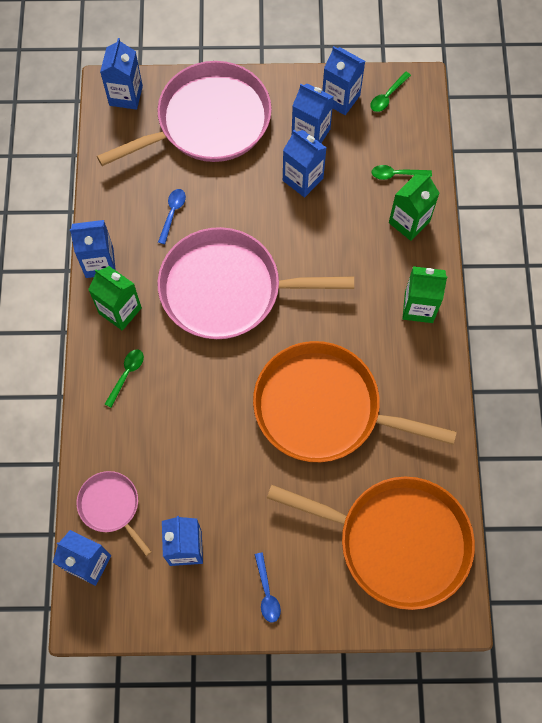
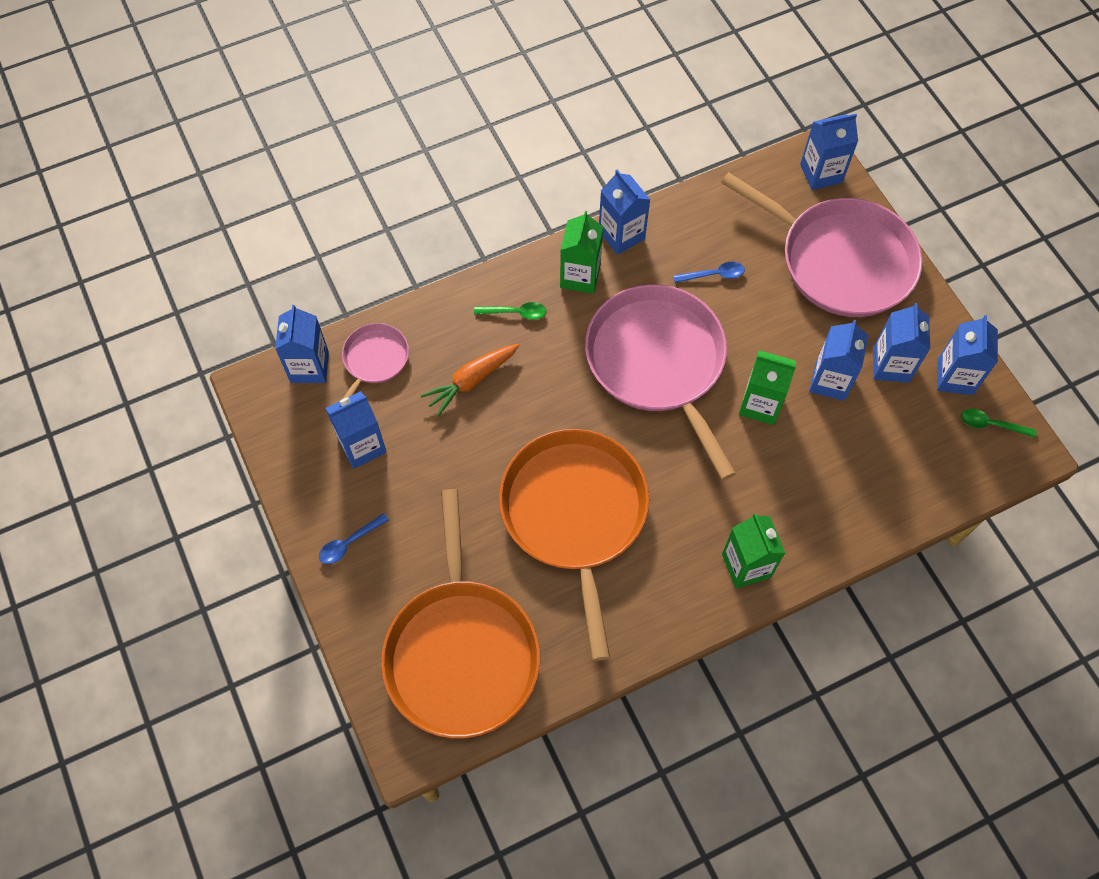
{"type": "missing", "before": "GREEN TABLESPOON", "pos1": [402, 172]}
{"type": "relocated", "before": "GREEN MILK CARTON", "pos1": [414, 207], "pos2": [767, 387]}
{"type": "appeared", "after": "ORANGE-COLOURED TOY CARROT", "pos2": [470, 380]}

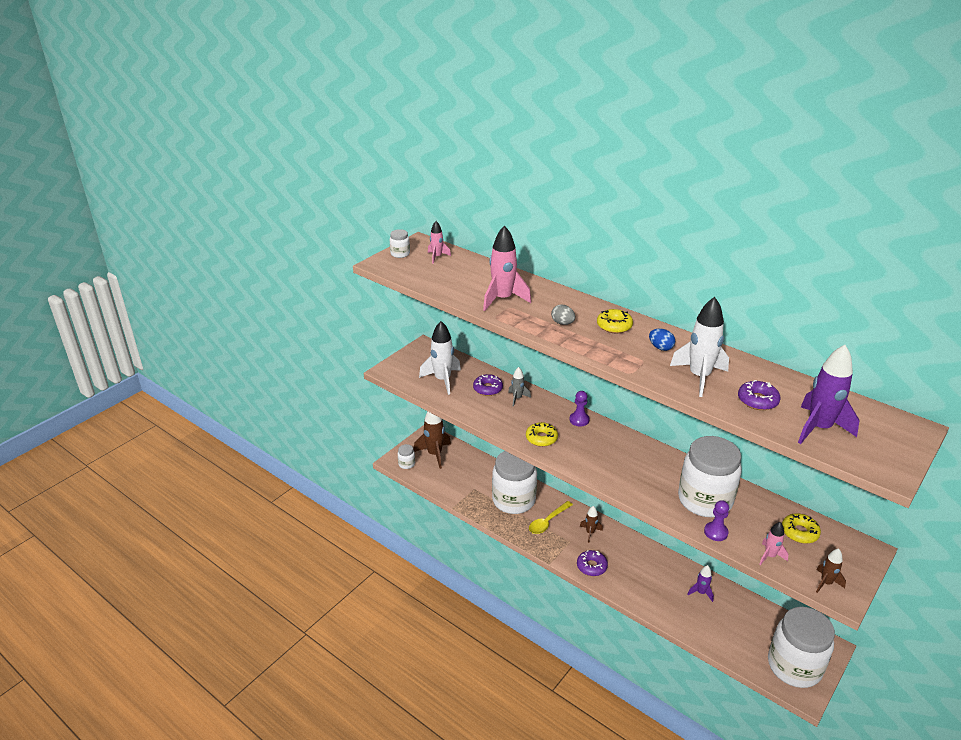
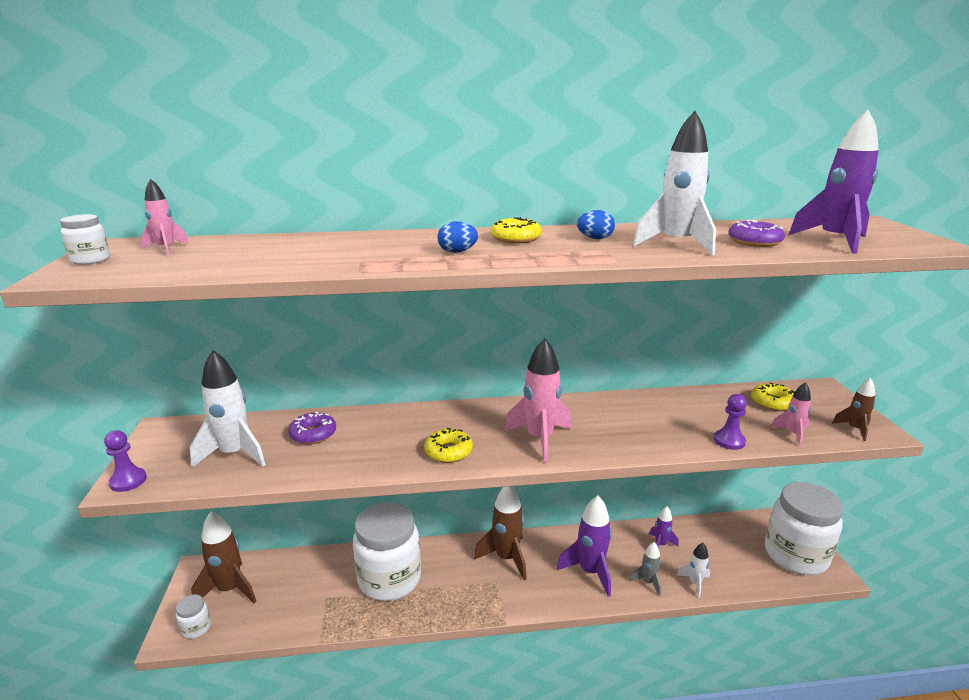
{"type": "relocated", "before": "ROSY SPACESHIP", "pos1": [507, 268], "pos2": [537, 400]}
{"type": "relocated", "before": "GREY SPACESHIP", "pos1": [519, 387], "pos2": [645, 569]}
{"type": "missing", "before": "GOLDEN TABLESPOON", "pos1": [551, 517]}
{"type": "colour", "before": "GREY EGG SHAPE", "after": "ROYAL BLUE EGG SHAPE", "pos1": [563, 314], "pos2": [457, 237]}
{"type": "relocated", "before": "VIOLET GAME PAWN", "pos1": [580, 409], "pos2": [125, 461]}
{"type": "missing", "before": "VIOLET DOUGHNUT", "pos1": [592, 563]}
{"type": "size", "before": "RUSSET SPACESHIP", "pos1": [591, 524], "pos2": [500, 533], "scale": 1.86}
{"type": "missing", "before": "PURE WHITE PRESERVE JAR", "pos1": [710, 476]}
{"type": "appeared", "after": "VIOLET SPACESHIP", "pos2": [584, 546]}
{"type": "appeared", "after": "PURE WHITE SPACESHIP", "pos2": [693, 570]}

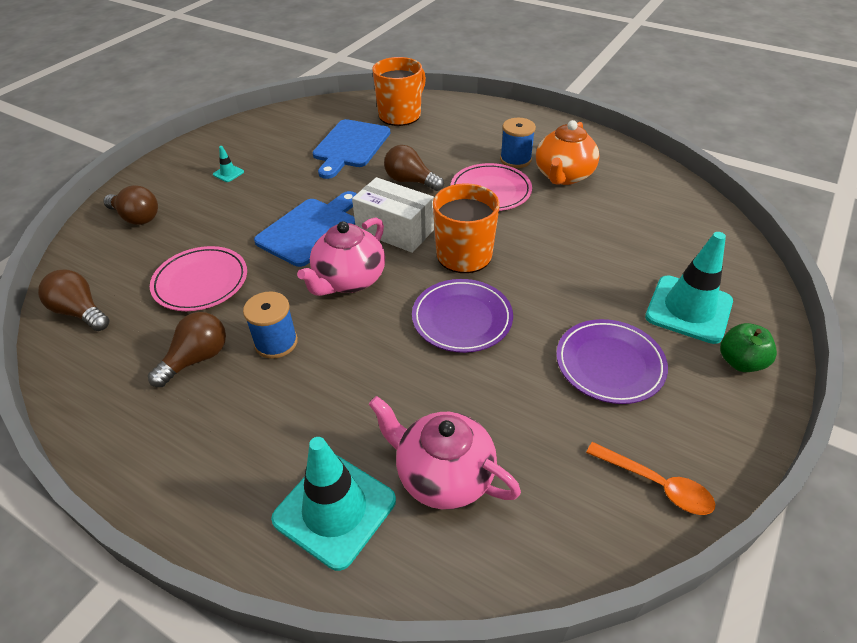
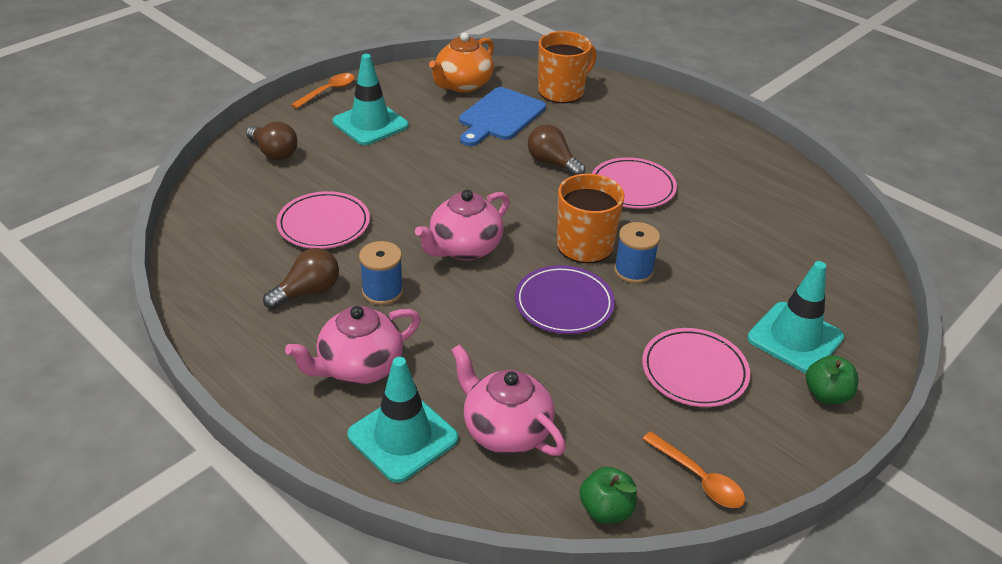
{"type": "missing", "before": "RUSSET BULB", "pos1": [74, 300]}
{"type": "size", "before": "TEAL SAFETY CONE", "pos1": [228, 164], "pos2": [370, 99], "scale": 2.42}
{"type": "missing", "before": "ROYAL BLUE CUTTING BOARD", "pos1": [305, 229]}
{"type": "missing", "before": "PURE WHITE BOX", "pos1": [393, 215]}
{"type": "relocated", "before": "ROYAL BLUE SPOOL", "pos1": [518, 143], "pos2": [637, 253]}
{"type": "relocated", "before": "ORANGE-COLOURED TEA POT", "pos1": [568, 152], "pos2": [461, 62]}
{"type": "colour", "before": "VIOLET FLAT DISH", "after": "ROSY FLAT DISH", "pos1": [612, 361], "pos2": [696, 367]}
{"type": "appeared", "after": "ROSY TEA POT", "pos2": [353, 345]}
{"type": "appeared", "after": "ORANGE-COLOURED TABLESPOON", "pos2": [323, 91]}
{"type": "appeared", "after": "GREEN TOY APPLE", "pos2": [608, 495]}

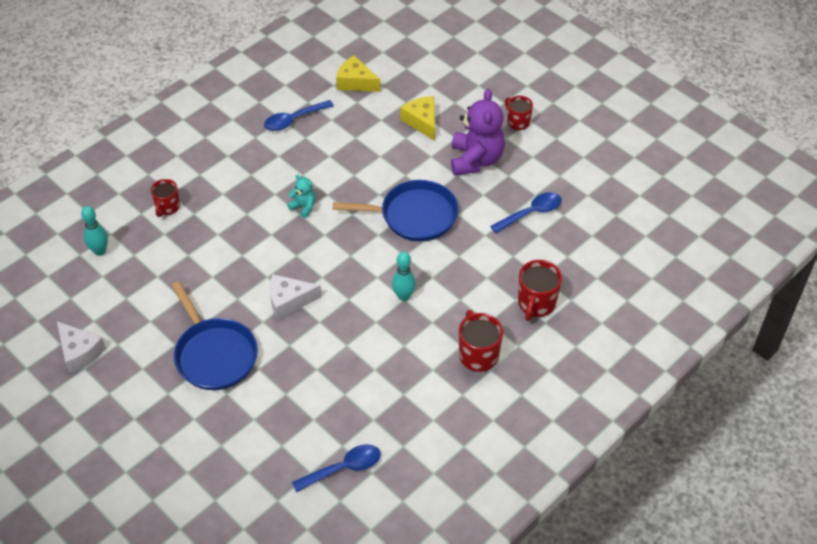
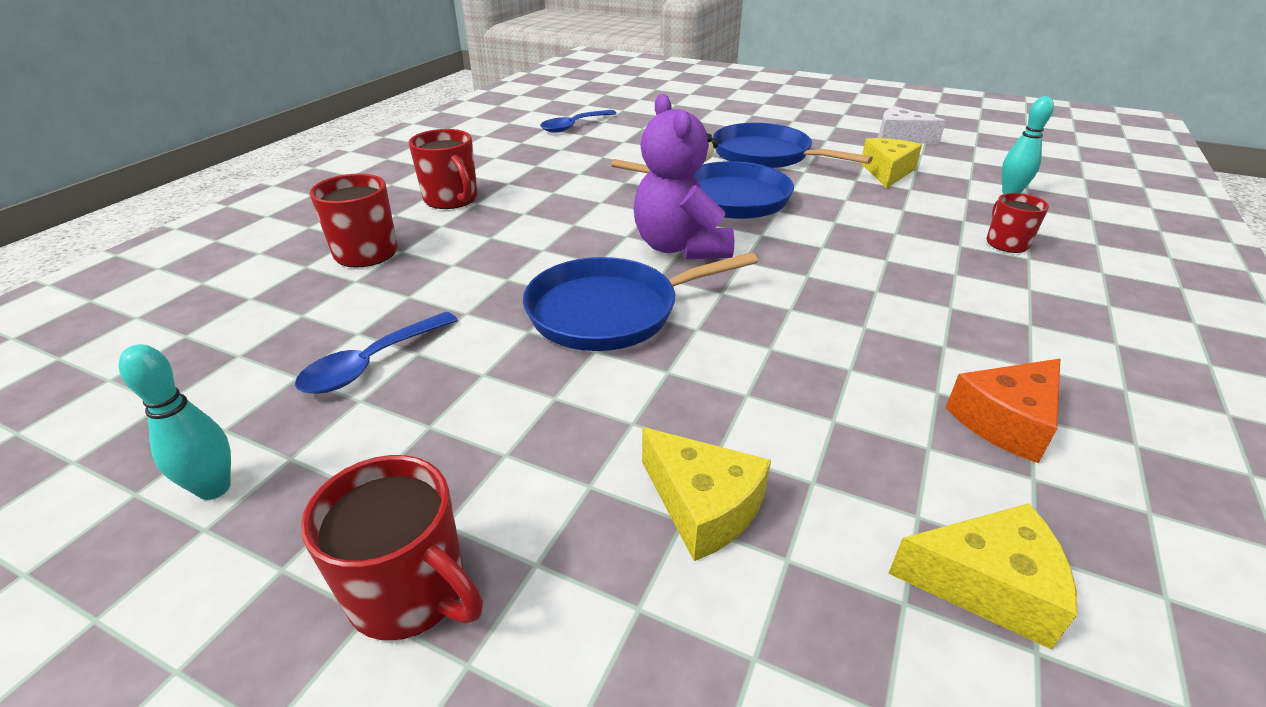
{"type": "exchanged", "before": "ROYAL BLUE TABLESPOON", "after": "ORANGE-COLOURED CHEESE WEDGE", "pos1": [299, 115], "pos2": [1003, 411]}
{"type": "exchanged", "before": "PURE WHITE CHEESE WEDGE", "after": "ROYAL BLUE SKILLET", "pos1": [296, 296], "pos2": [702, 189]}
{"type": "missing", "before": "TEAL TEDDY BEAR", "pos1": [301, 196]}
{"type": "relocated", "before": "TEAL SKITTLE", "pos1": [404, 276], "pos2": [175, 422]}
{"type": "relocated", "before": "VIOLET TEDDY BEAR", "pos1": [478, 132], "pos2": [683, 177]}
{"type": "size", "before": "SCARLET TEA MUG", "pos1": [519, 113], "pos2": [392, 547], "scale": 1.51}
{"type": "appeared", "after": "GOLDEN CHEESE WEDGE", "pos2": [891, 163]}

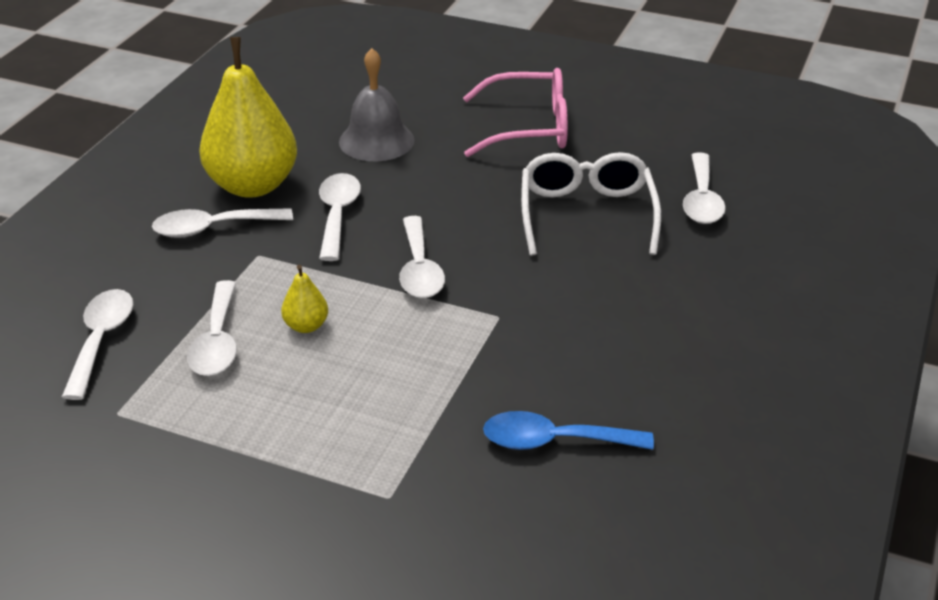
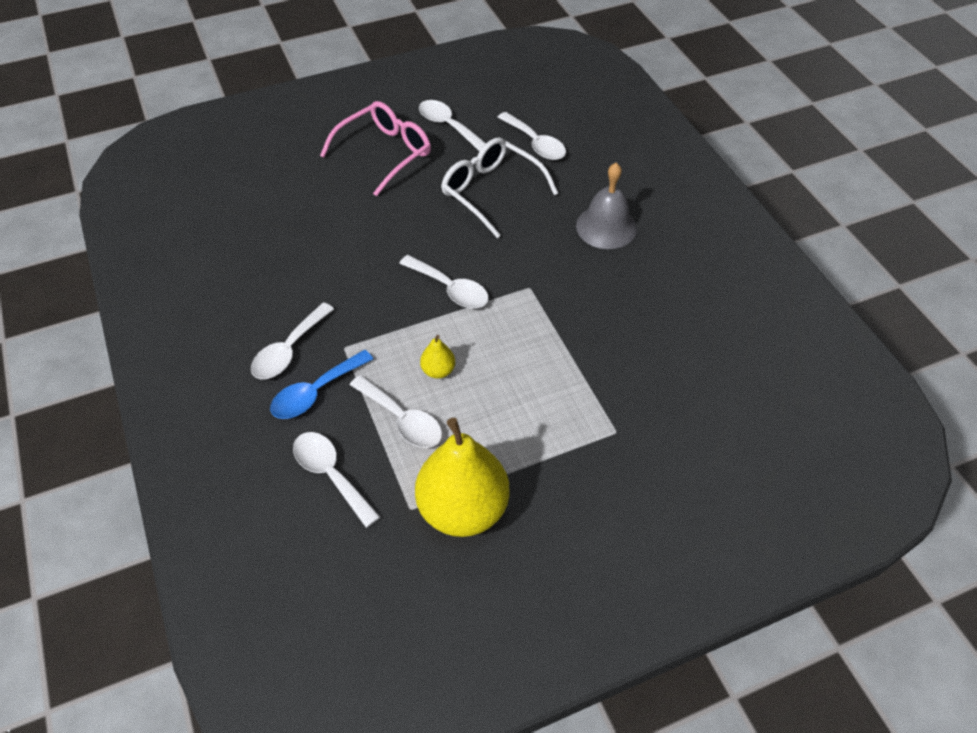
{"type": "relocated", "before": "GOLDEN PEAR", "pos1": [248, 117], "pos2": [462, 477]}
{"type": "relocated", "before": "PURE WHITE TABLESPOON", "pos1": [340, 217], "pos2": [452, 126]}
{"type": "relocated", "before": "GREY HAND BELL", "pos1": [377, 104], "pos2": [606, 206]}
{"type": "relocated", "before": "ROYAL BLUE TABLESPOON", "pos1": [568, 430], "pos2": [321, 384]}

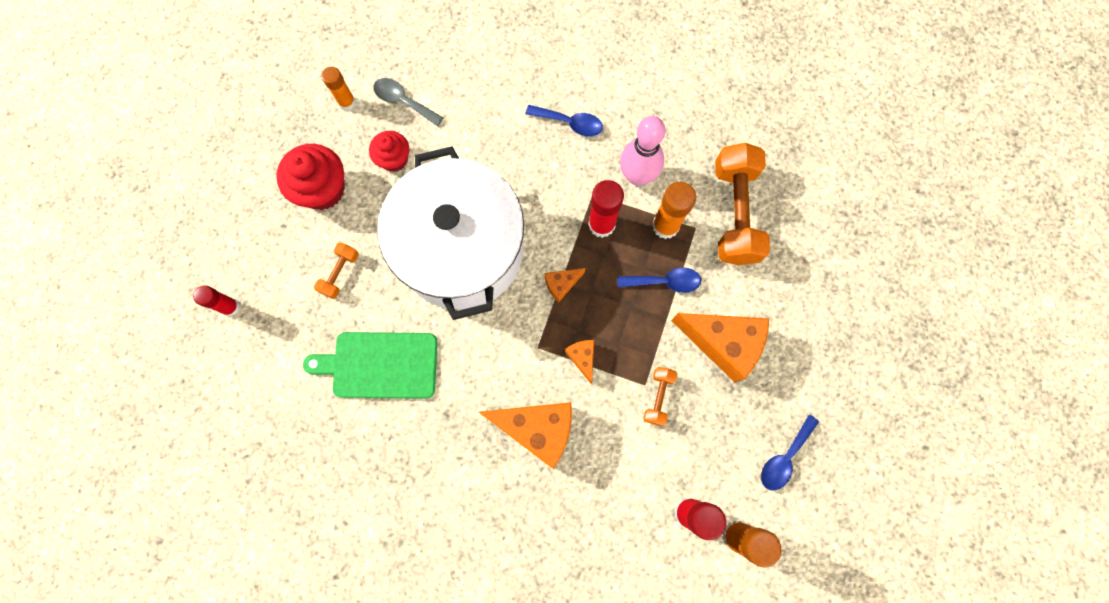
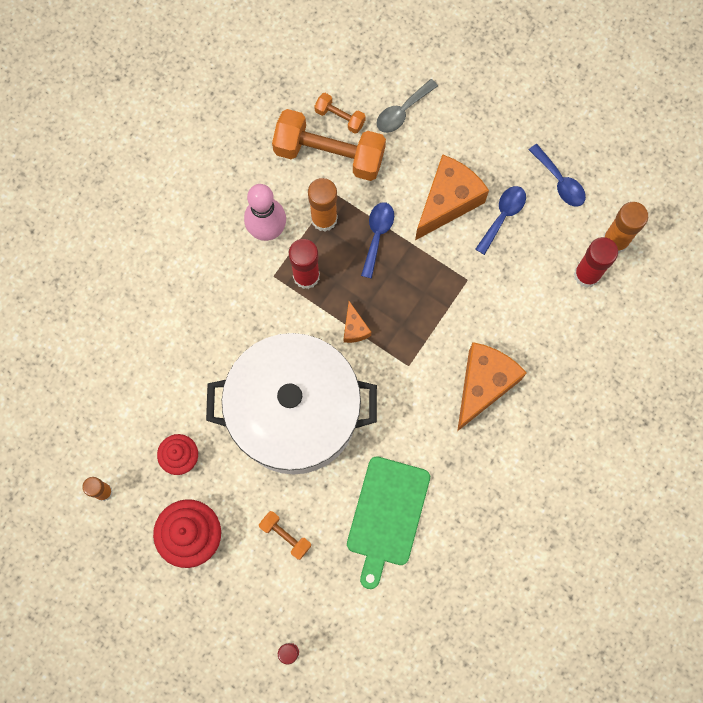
{"type": "relocated", "before": "GREY TABLESPOON", "pos1": [408, 102], "pos2": [407, 106]}
{"type": "relocated", "before": "ROYAL BLUE TABLESPOON", "pos1": [564, 121], "pos2": [501, 220]}
{"type": "missing", "before": "ORANGE-COLOURED CHEESE WEDGE", "pos1": [579, 361]}
{"type": "relocated", "before": "ORANGE-COLOURED HAND WEIGHT", "pos1": [660, 396], "pos2": [340, 113]}

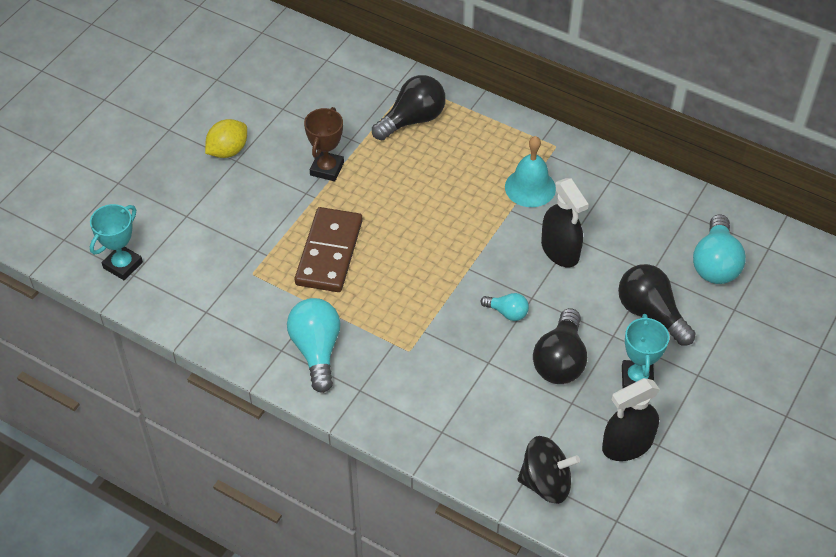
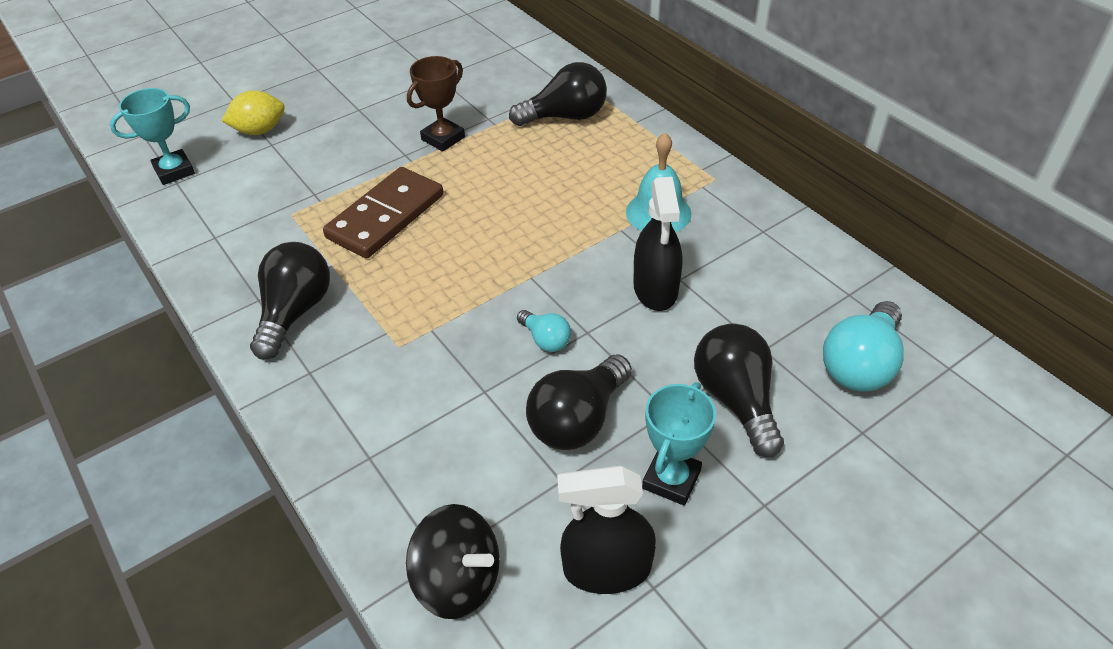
{"type": "relocated", "before": "GOLDEN LEMON", "pos1": [226, 138], "pos2": [253, 112]}
{"type": "colour", "before": "TEAL BULB", "after": "EBONY BULB", "pos1": [314, 345], "pos2": [290, 301]}

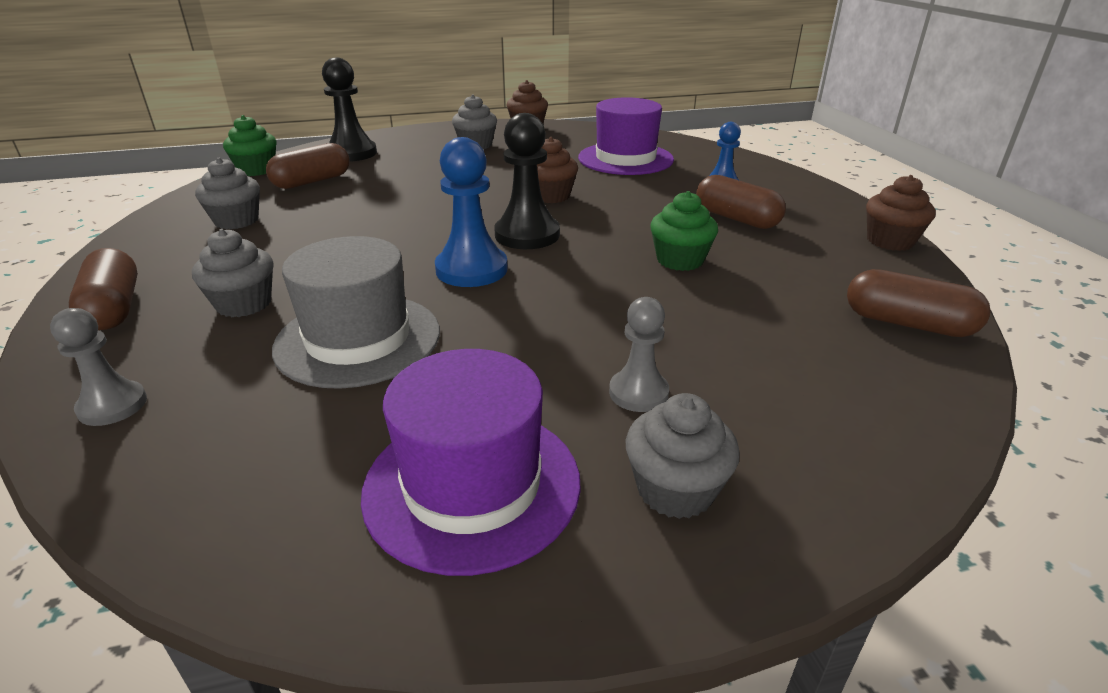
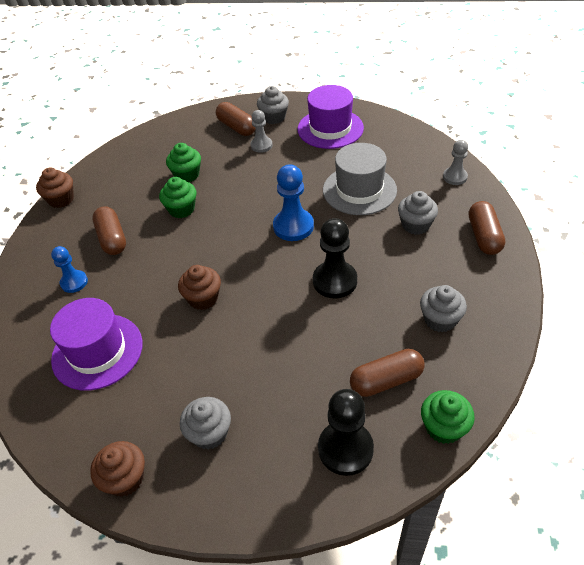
{"type": "relocated", "before": "EBONY GAME PAWN", "pos1": [527, 181], "pos2": [335, 258]}
{"type": "relocated", "before": "RUSSET PILL", "pos1": [919, 303], "pos2": [236, 119]}
{"type": "appeared", "after": "GREEN CUPCAKE", "pos2": [183, 162]}

